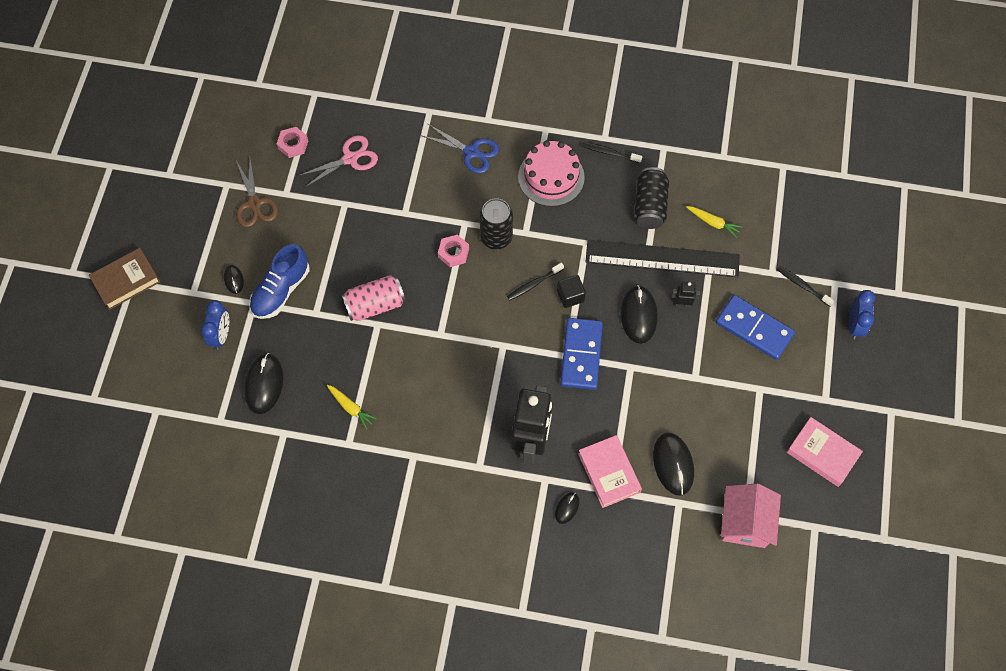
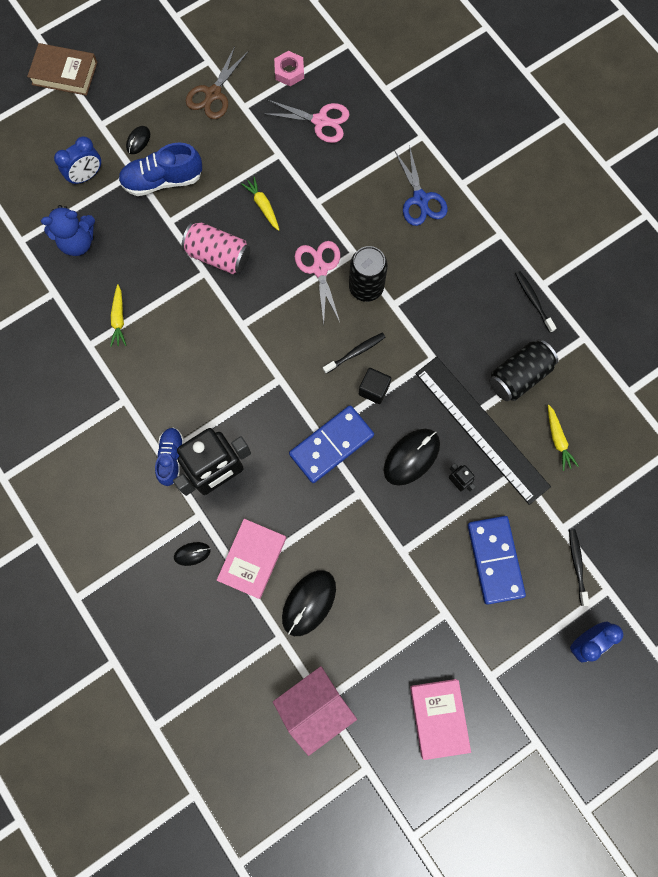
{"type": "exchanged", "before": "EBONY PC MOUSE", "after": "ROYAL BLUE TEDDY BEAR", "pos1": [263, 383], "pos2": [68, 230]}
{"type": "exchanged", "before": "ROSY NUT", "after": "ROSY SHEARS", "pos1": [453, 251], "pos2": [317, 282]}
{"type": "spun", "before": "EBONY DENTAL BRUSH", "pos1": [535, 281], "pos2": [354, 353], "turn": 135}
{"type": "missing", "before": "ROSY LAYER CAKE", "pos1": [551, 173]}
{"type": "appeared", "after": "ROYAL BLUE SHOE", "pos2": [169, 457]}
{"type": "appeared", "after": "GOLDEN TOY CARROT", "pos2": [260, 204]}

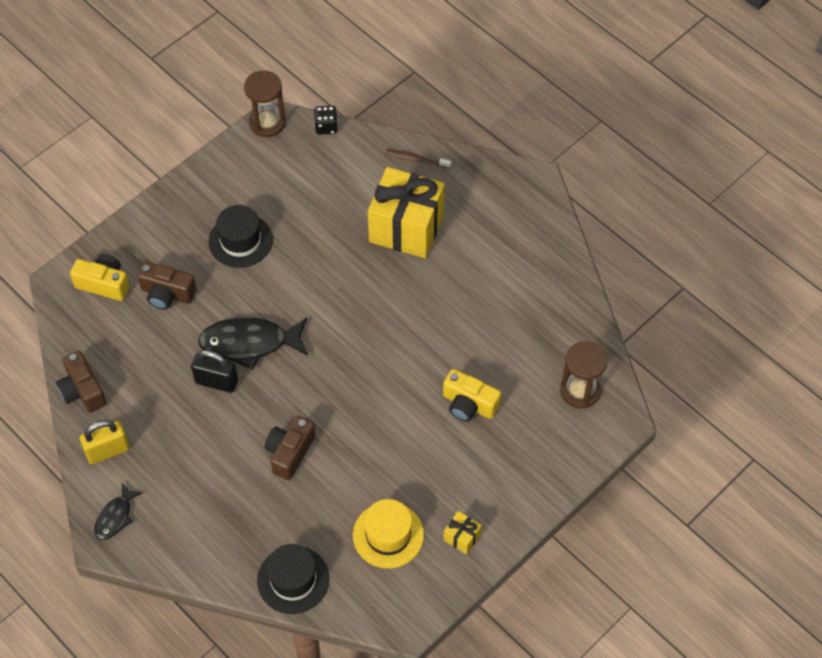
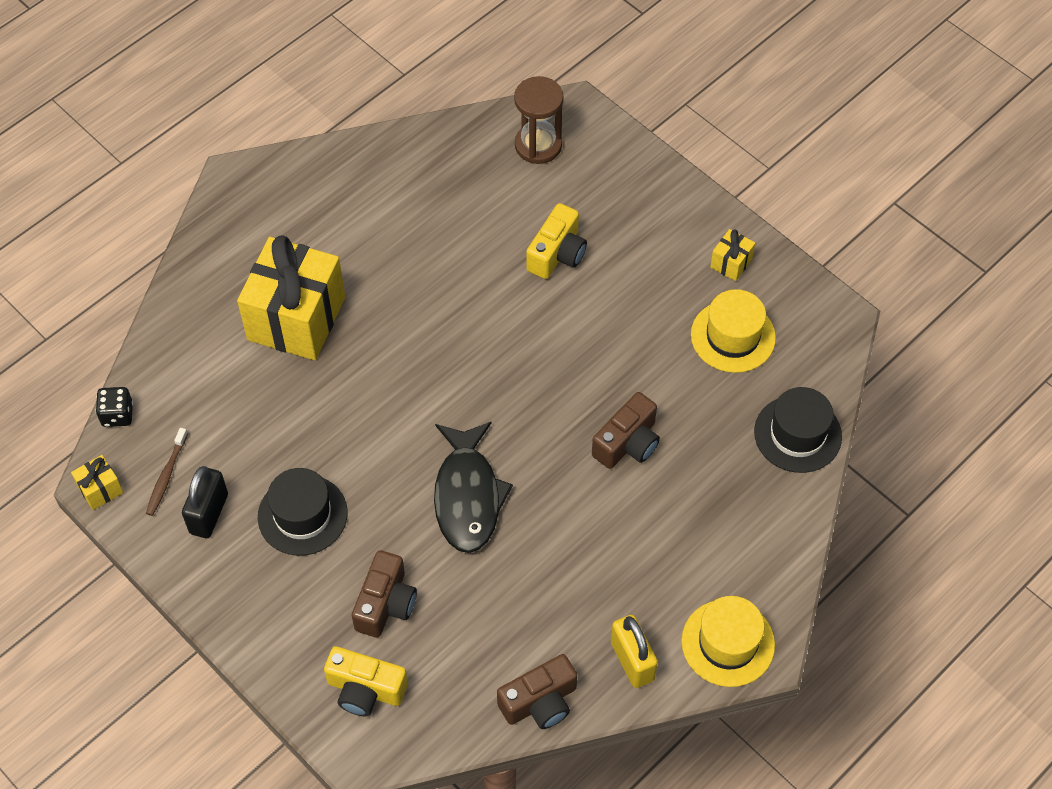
{"type": "spun", "before": "GOLDEN CAMERA", "pos1": [100, 277], "pos2": [366, 681], "turn": -90}
{"type": "exchanged", "before": "EBONY FISH", "after": "GOLDEN TOP HAT", "pos1": [118, 511], "pos2": [728, 641]}
{"type": "relocated", "before": "EBONY LOCK", "pos1": [214, 371], "pos2": [205, 502]}
{"type": "exchanged", "before": "RUSSET SAND TIMER", "after": "GOLDEN PRESENT", "pos1": [265, 103], "pos2": [97, 482]}
{"type": "spun", "before": "RUSSET CAMERA", "pos1": [290, 448], "pos2": [626, 430], "turn": -75}
{"type": "relocated", "before": "RUSSET DENTAL BRUSH", "pos1": [418, 159], "pos2": [167, 472]}

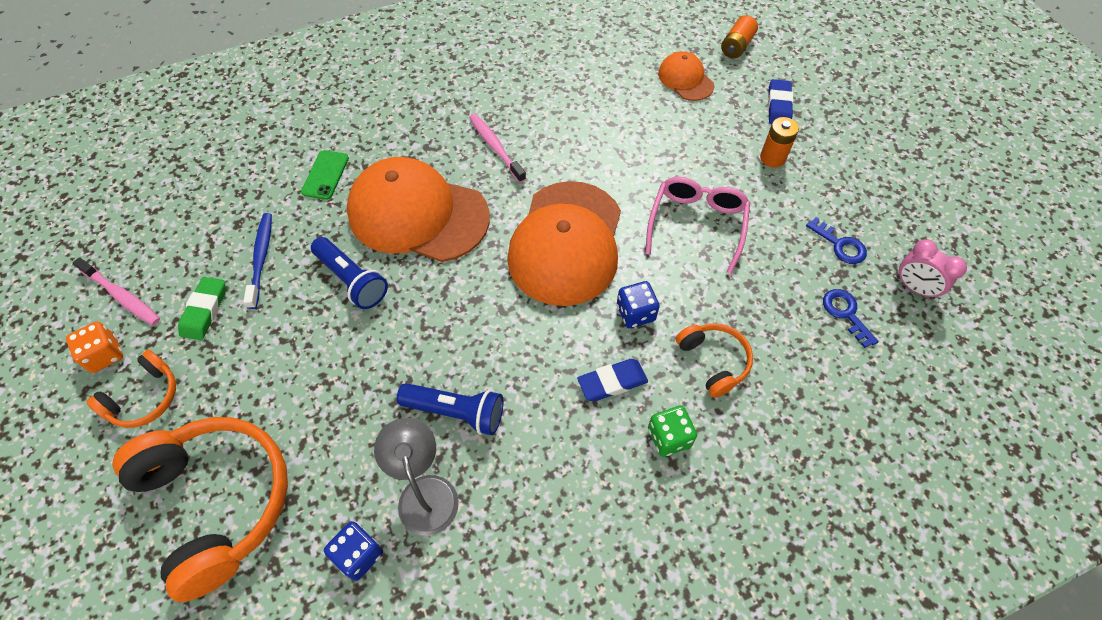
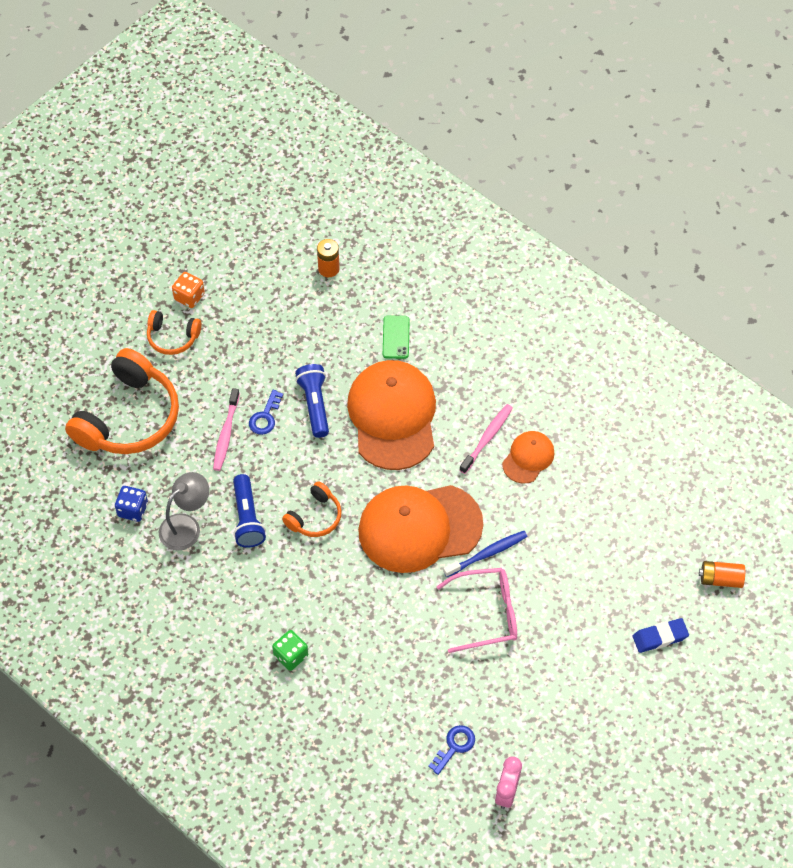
{"type": "relocated", "before": "ROSY DENTAL BRUSH", "pos1": [116, 291], "pos2": [226, 429]}
{"type": "missing", "before": "GREEN PENCIL ERASER", "pos1": [202, 308]}
{"type": "relocated", "before": "ROYAL BLUE DENTAL BRUSH", "pos1": [257, 261], "pos2": [485, 554]}
{"type": "spun", "before": "GREEN PHONE", "pos1": [325, 175], "pos2": [396, 337], "turn": -75}
{"type": "spun", "before": "ROYAL BLUE FLASHLIGHT", "pos1": [349, 273], "pos2": [312, 401], "turn": 150}
{"type": "missing", "before": "ROYAL BLUE PENCIL ERASER", "pos1": [612, 380]}
{"type": "missing", "before": "ROYAL BLUE DIE", "pos1": [638, 304]}
{"type": "relocated", "before": "ORANGE-COLOURED PEAKED CAP", "pos1": [686, 76], "pos2": [528, 457]}
{"type": "relocated", "before": "ORANGE-COLOURED HEADPHONES", "pos1": [714, 360], "pos2": [312, 509]}
{"type": "relocated", "before": "ORANGE-COLOURED BATTERY", "pos1": [779, 142], "pos2": [328, 258]}
{"type": "relocated", "before": "ROYAL BLUE KEY", "pos1": [836, 240], "pos2": [266, 412]}

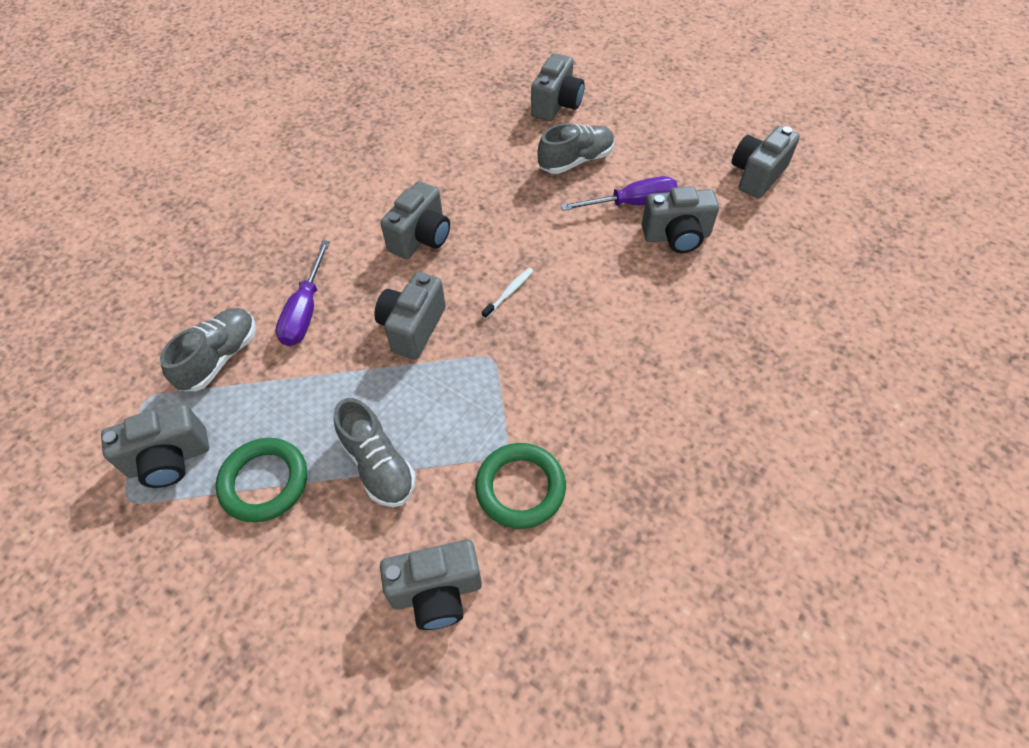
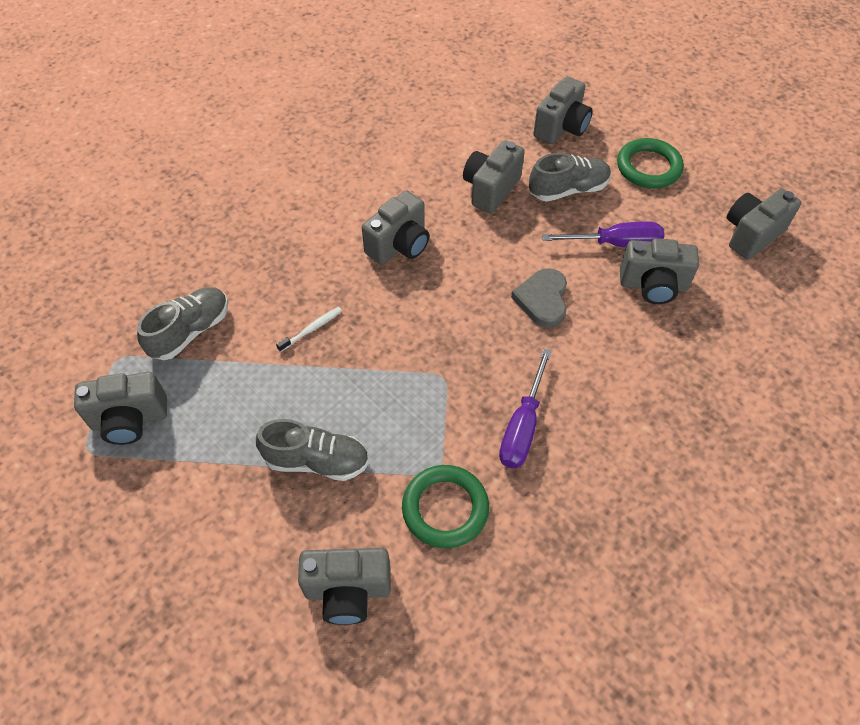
{"type": "relocated", "before": "GREEN RING", "pos1": [261, 480], "pos2": [650, 163]}
{"type": "relocated", "before": "VIOLET FLAT SCREWDRIVER", "pos1": [303, 293], "pos2": [525, 408]}
{"type": "spun", "before": "GREY SHOE", "pos1": [375, 452], "pos2": [312, 450], "turn": -60}
{"type": "relocated", "before": "GREY CAMERA", "pos1": [410, 315], "pos2": [494, 177]}
{"type": "relocated", "before": "PURE WHITE DENTAL BRUSH", "pos1": [507, 293], "pos2": [309, 329]}
{"type": "appeared", "after": "GREY HEART", "pos2": [539, 298]}

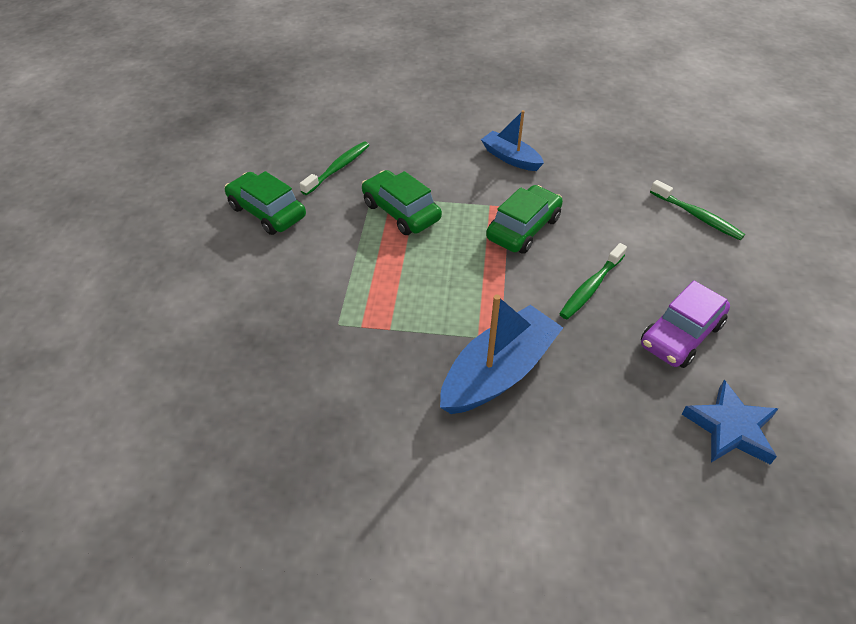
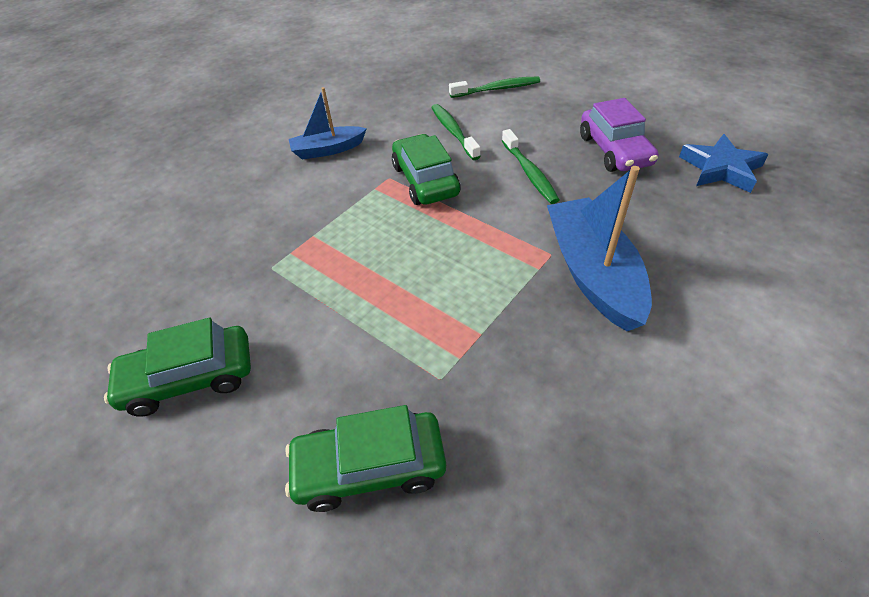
{"type": "relocated", "before": "GREEN DENTAL BRUSH", "pos1": [334, 168], "pos2": [456, 132]}
{"type": "relocated", "before": "GREEN AUTOMOBILE", "pos1": [402, 202], "pos2": [365, 458]}

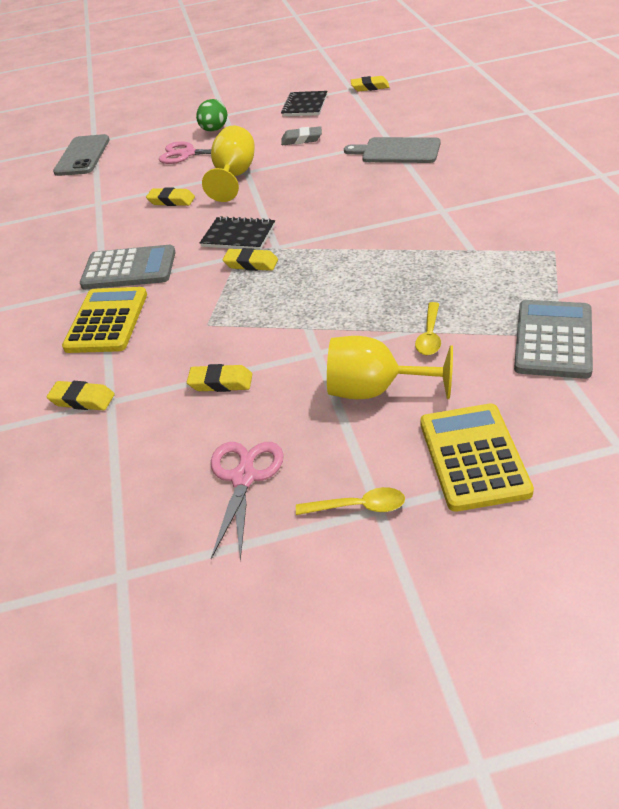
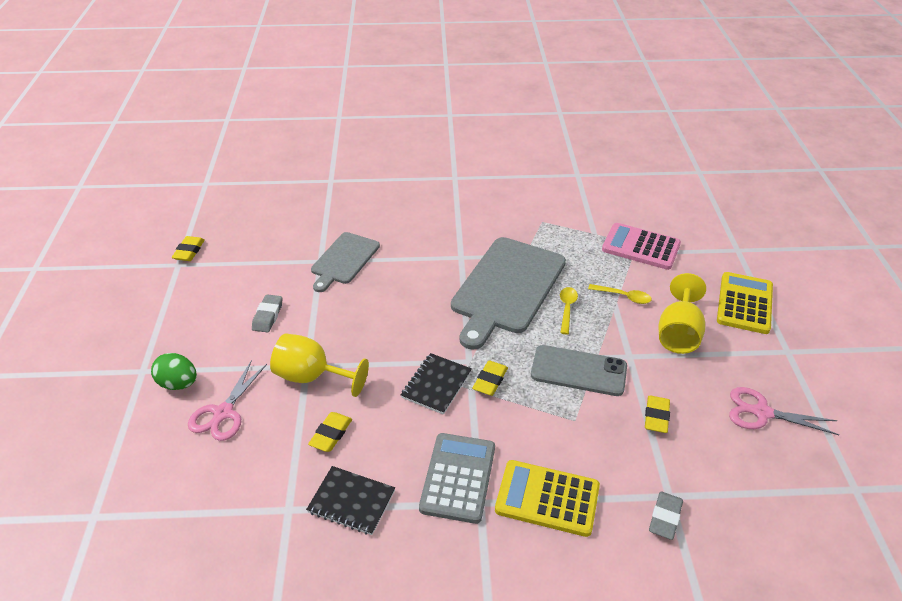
{"type": "colour", "before": "GOLDEN PENCIL ERASER", "after": "GREY PENCIL ERASER", "pos1": [81, 395], "pos2": [666, 516]}
{"type": "relocated", "before": "GREY PHONE", "pos1": [81, 155], "pos2": [579, 370]}
{"type": "relocated", "before": "EBONY EXERCISE BOOK", "pos1": [304, 103], "pos2": [350, 500]}
{"type": "relocated", "before": "GOLDEN TABLESPOON", "pos1": [350, 501], "pos2": [569, 310]}
{"type": "spun", "before": "GOLDEN POCKET CALCULATOR", "pos1": [477, 458], "pos2": [745, 303], "turn": 105}
{"type": "colour", "before": "GREY POCKET CALCULATOR", "after": "ROSY POCKET CALCULATOR", "pos1": [553, 339], "pos2": [641, 246]}
{"type": "appeared", "after": "GREY CUTTING BOARD", "pos2": [508, 293]}

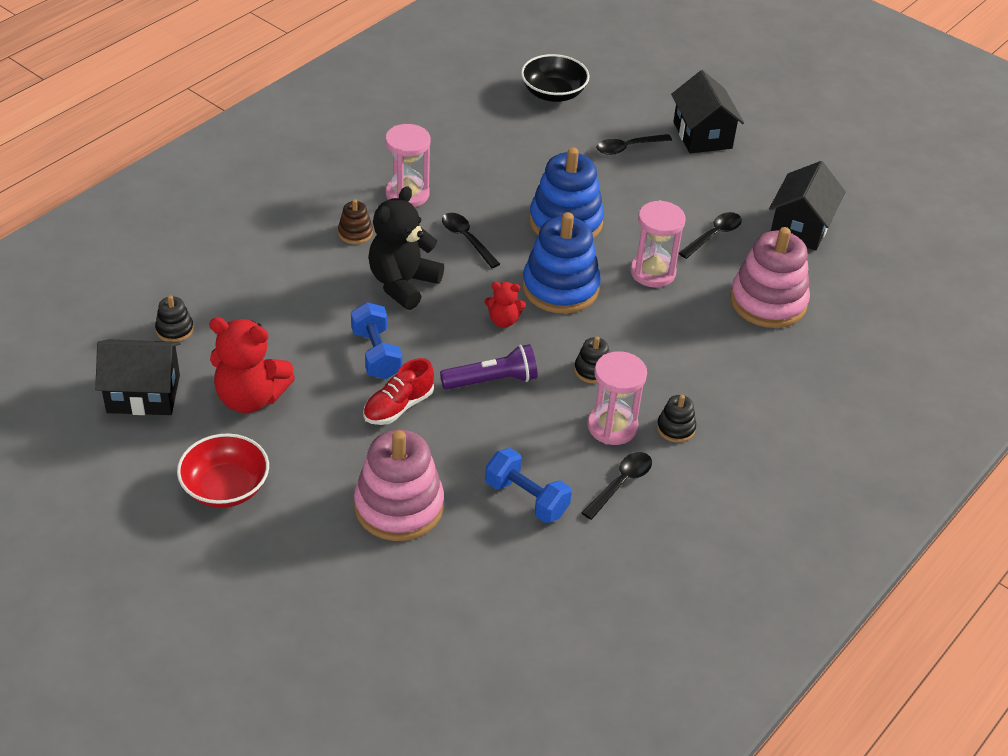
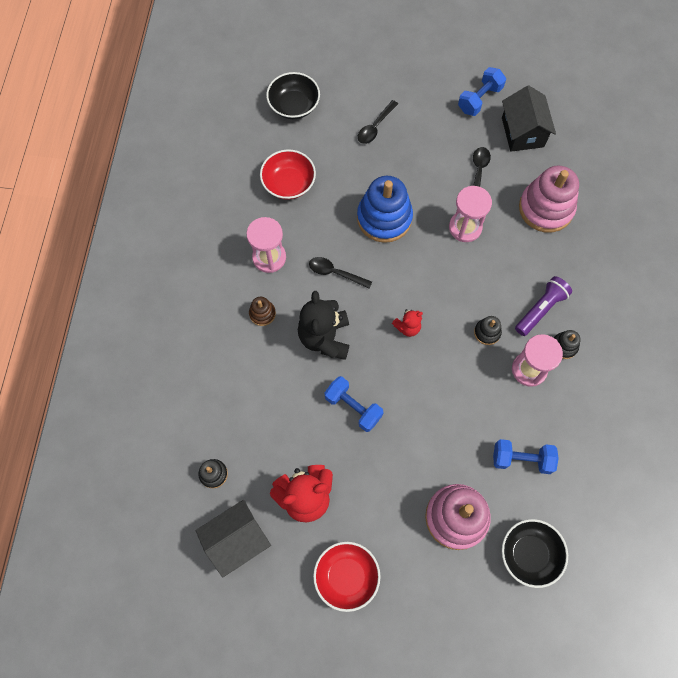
{"type": "missing", "before": "SCARLET SHOE", "pos1": [398, 391]}
{"type": "relocated", "before": "VIOLET FLASHLIGHT", "pos1": [488, 367], "pos2": [543, 306]}
{"type": "missing", "before": "ROYAL BLUE STACKING RINGS", "pos1": [562, 263]}
{"type": "missing", "before": "EBONY TABLESPOON", "pos1": [617, 486]}
{"type": "missing", "before": "EBONY TOY HOUSE", "pos1": [707, 111]}
{"type": "appeared", "after": "SCARLET BOWL", "pos2": [288, 174]}
{"type": "appeared", "after": "ROYAL BLUE HAND WEIGHT", "pos2": [482, 91]}
{"type": "appeared", "after": "EBONY BOWL", "pos2": [535, 553]}

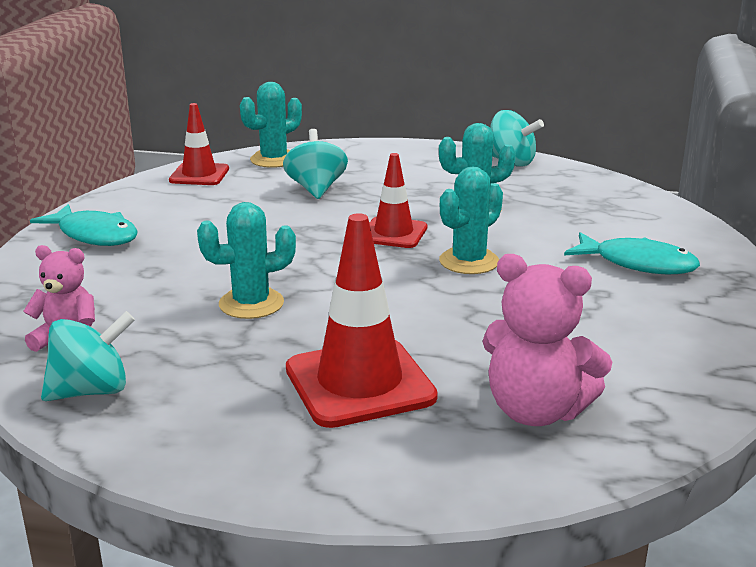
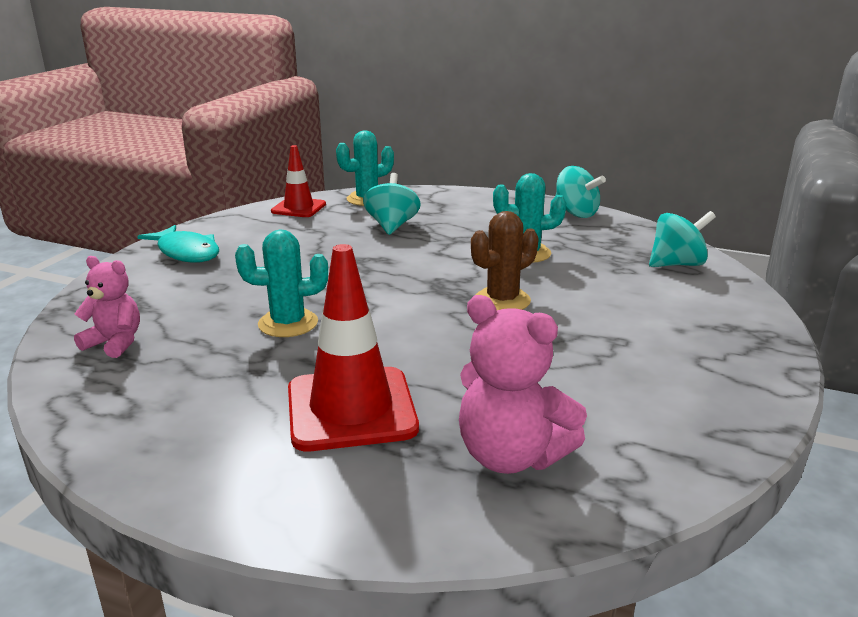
{"type": "relocated", "before": "TEAL TOY TOP", "pos1": [88, 356], "pos2": [682, 239]}
{"type": "missing", "before": "SCARLET SAFETY CONE", "pos1": [398, 200]}
{"type": "colour", "before": "TEAL PRICKLY PLANT", "after": "RUSSET PRICKLY PLANT", "pos1": [471, 220], "pos2": [505, 261]}
{"type": "missing", "before": "TEAL FISH", "pos1": [632, 253]}

